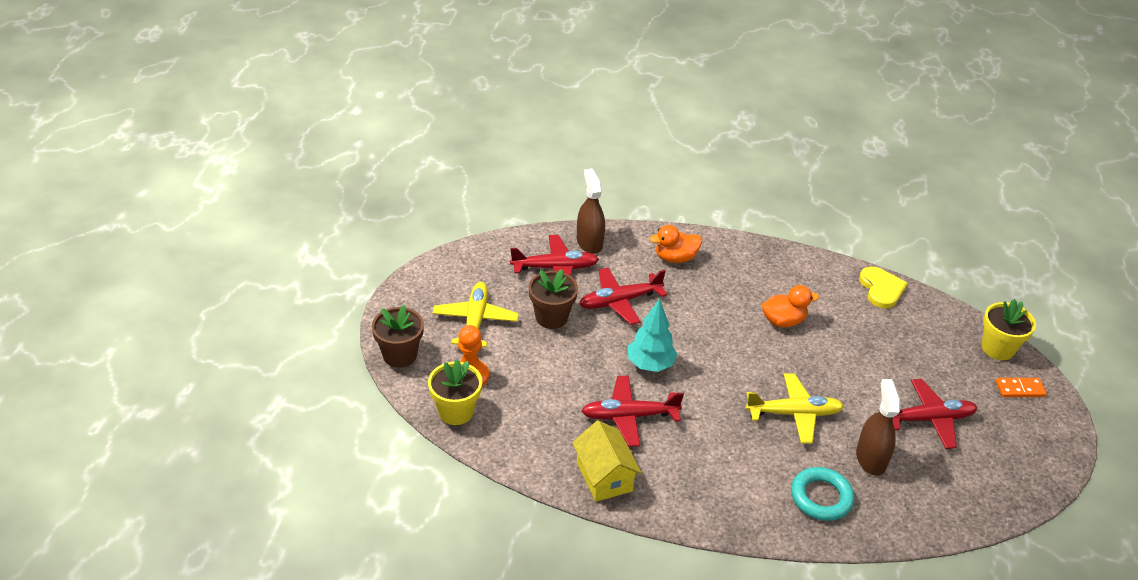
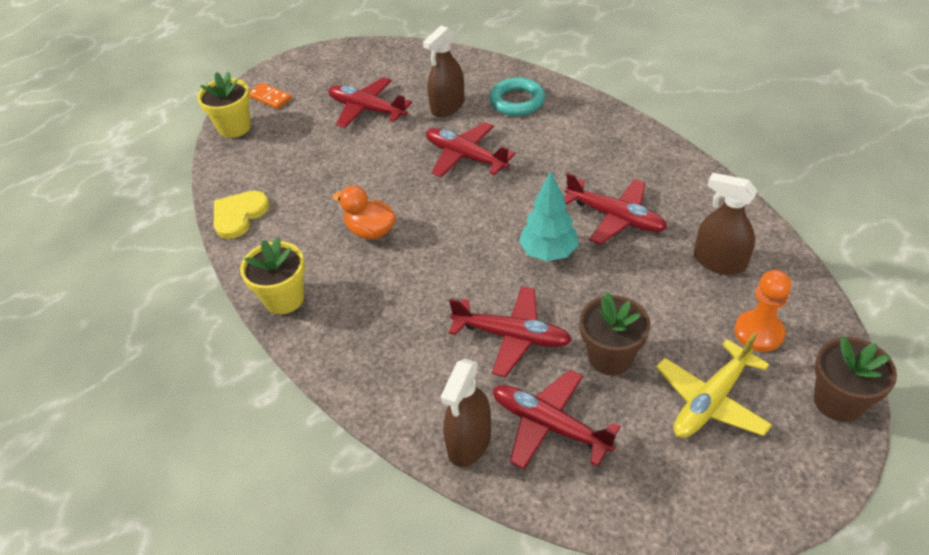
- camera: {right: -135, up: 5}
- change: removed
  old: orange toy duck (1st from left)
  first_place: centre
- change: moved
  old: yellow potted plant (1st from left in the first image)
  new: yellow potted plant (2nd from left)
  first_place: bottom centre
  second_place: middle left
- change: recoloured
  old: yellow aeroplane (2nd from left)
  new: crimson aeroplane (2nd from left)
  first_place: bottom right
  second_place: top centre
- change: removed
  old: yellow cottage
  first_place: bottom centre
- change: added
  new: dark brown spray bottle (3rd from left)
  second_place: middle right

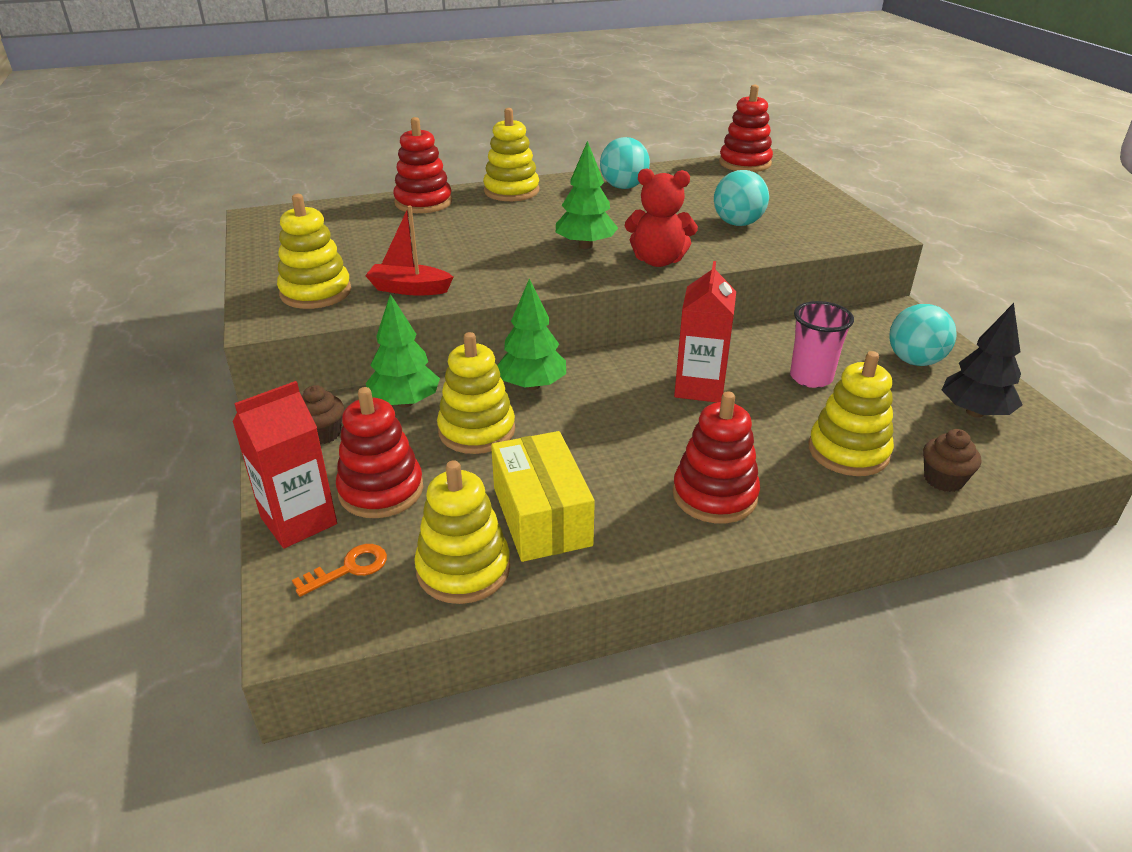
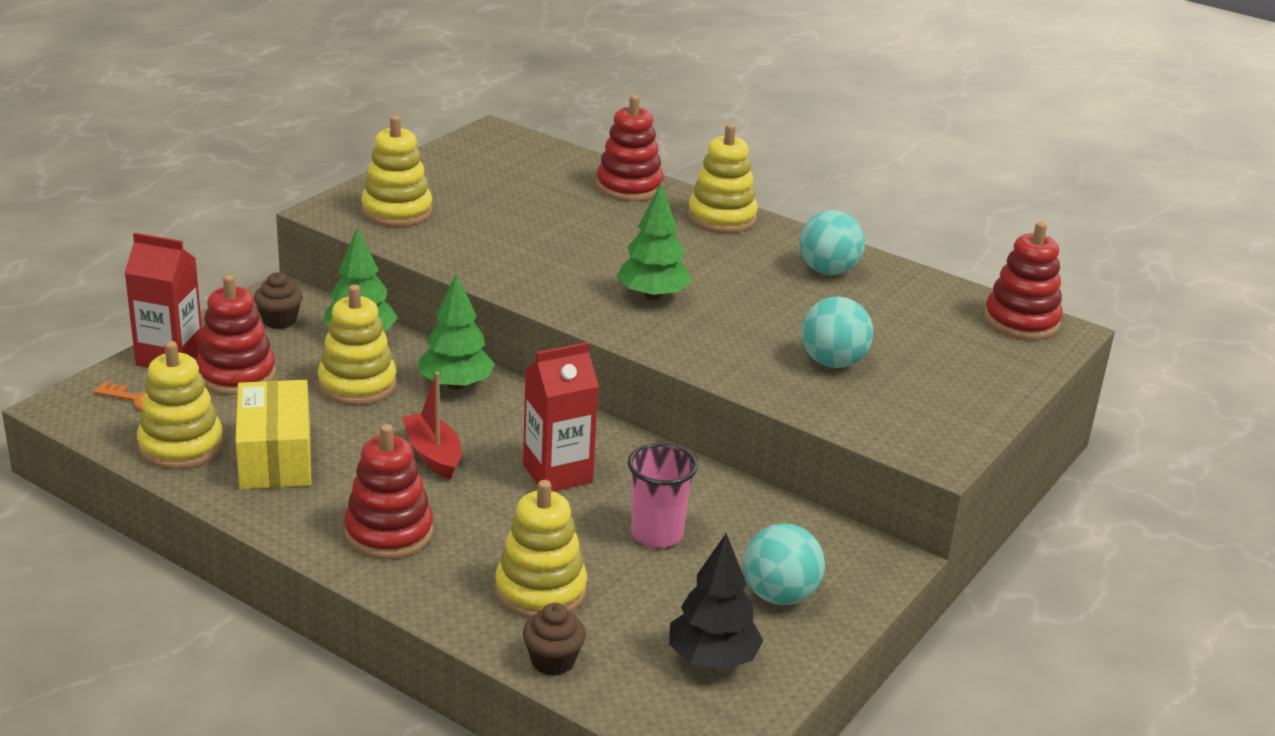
- camera: {right: 50, up: -5}
- change: removed
  old: crimson stuffed bear
  first_place: top centre
- change: moved
  old: crimson boat
  first_place: top centre
  second_place: centre
- change: turned
  old: yellow box
  first_place: centre
  second_place: middle left
  degrees: -45

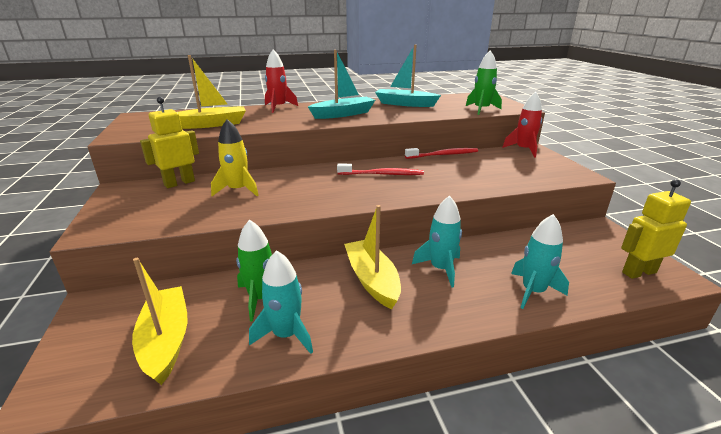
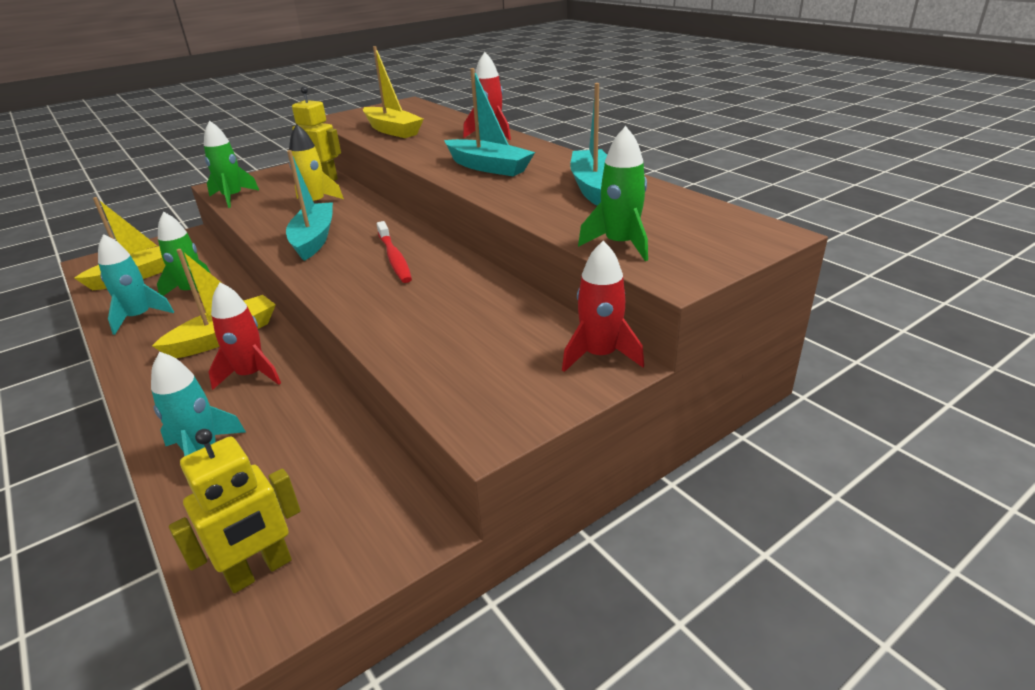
- camera: {right: 70, up: 5}
- change: removed
  old: crimson toothbrush (2nd from left)
  first_place: centre
- change: turned
  old: yellow robot figure (2nd from left in the first image)
  first_place: middle right
  second_place: bottom left
  degrees: 90
- change: recoloured
  old: teal toy rocket (2nd from left)
  new: crimson toy rocket (1st from left)
  first_place: centre
  second_place: middle left
- change: added
  new: emerald toy rocket (2nd from left)
  second_place: top left
- change: added
  new: teal boat (1st from left)
  second_place: top left

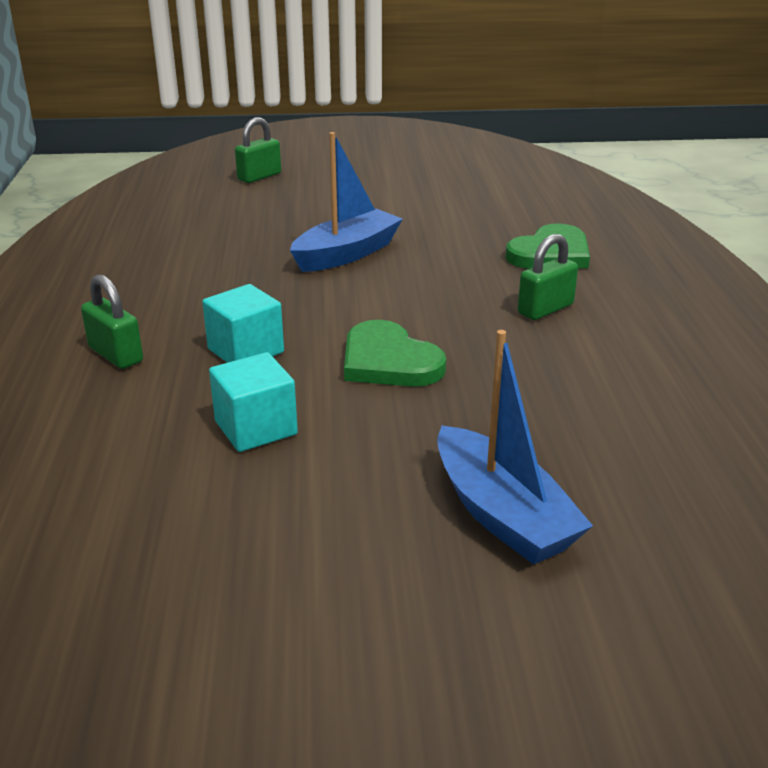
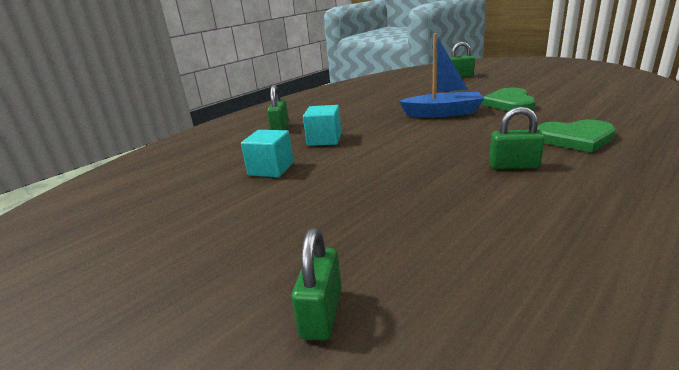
- camera: {right: 50, up: -5}
- change: moved
  old: emerald love heart (1st from left)
  first_place: centre
  second_place: top right
- change: removed
  old: royal blue boat (2nd from left)
  first_place: middle right
- change: added
  new: emerald small lock (2nd from left)
  second_place: bottom centre

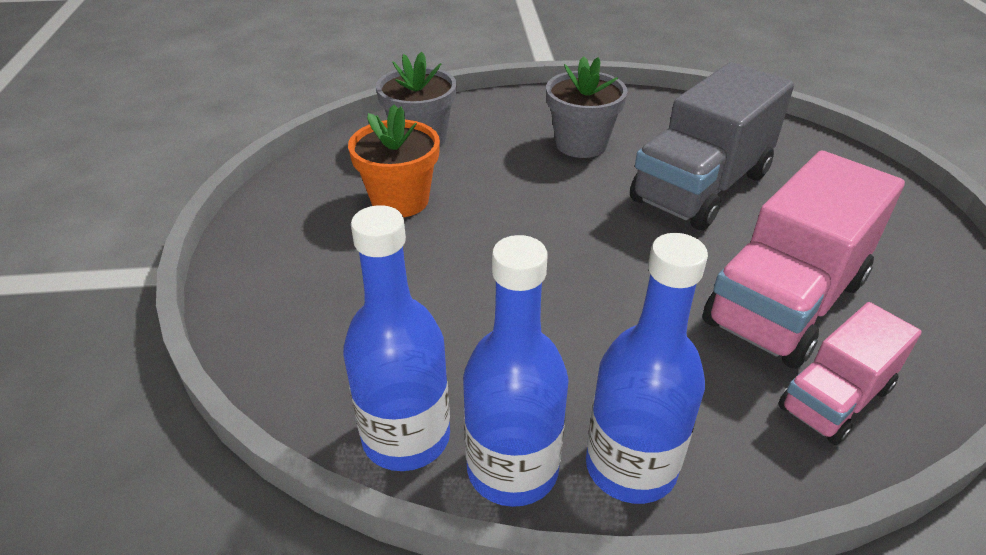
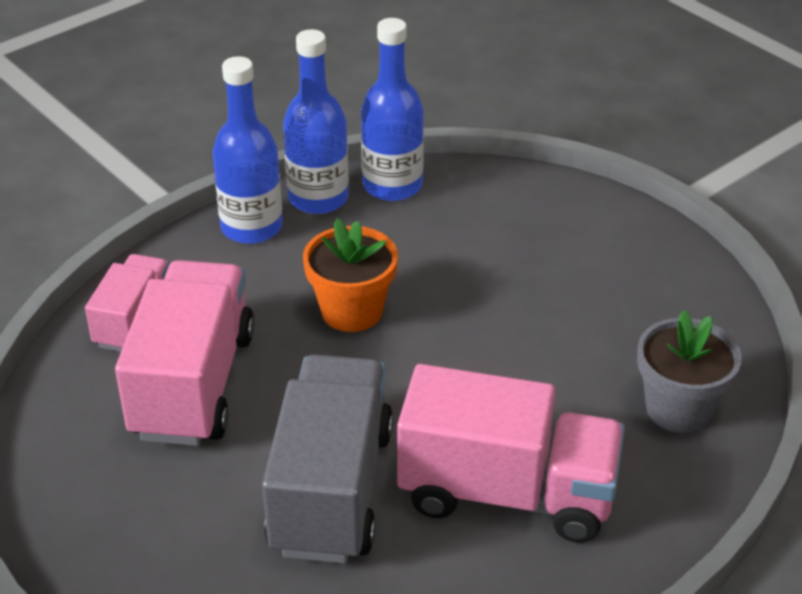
- camera: {right: 145, up: 0}
- change: replaced
  old: grey potted plant (2nd from left)
  new: pink lorry (3rd from left)
  first_place: top centre
  second_place: bottom centre
- change: moved
  old: orange potted plant
  first_place: top centre
  second_place: centre

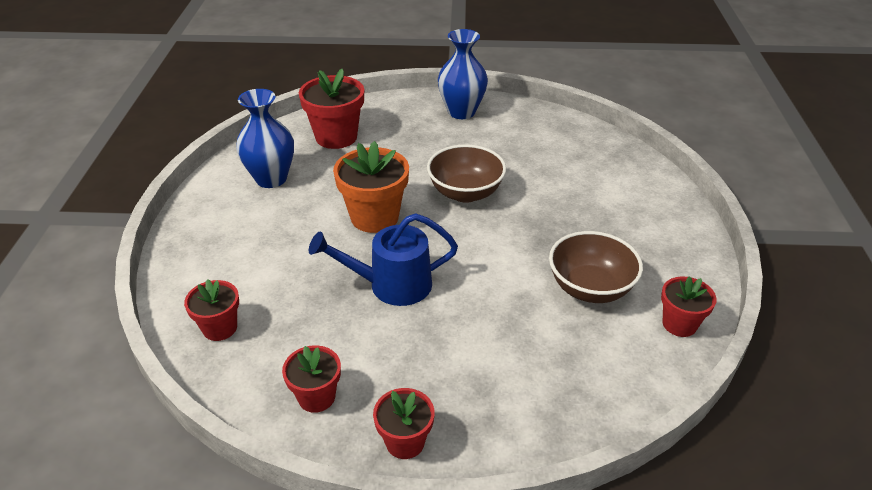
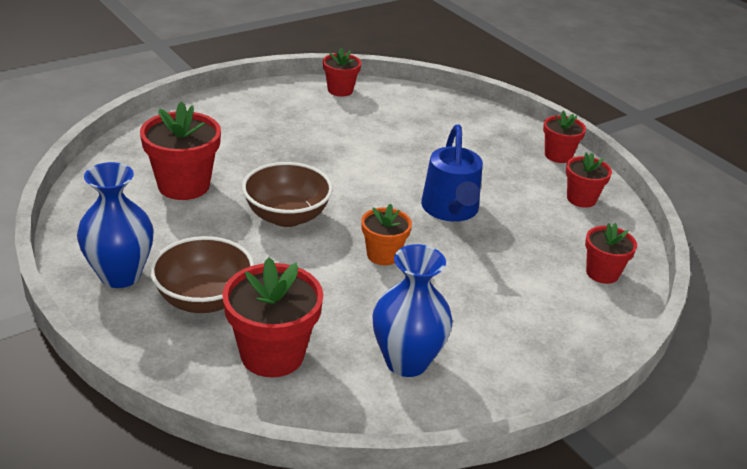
- camera: {right: -130, up: -5}
- change: resized
  old: orange potted plant
  first_place: centre
  second_place: centre
  factor: 0.6
- change: turned
  old: royal blue sprinkling can
  first_place: centre
  second_place: centre
  degrees: 45
- change: moved
  old: dark brown bowl (2nd from left in the first image)
  new: dark brown bowl (1st from left)
  first_place: middle right
  second_place: middle left
- change: added
  new: crimson potted plant (1st from left)
  second_place: top left

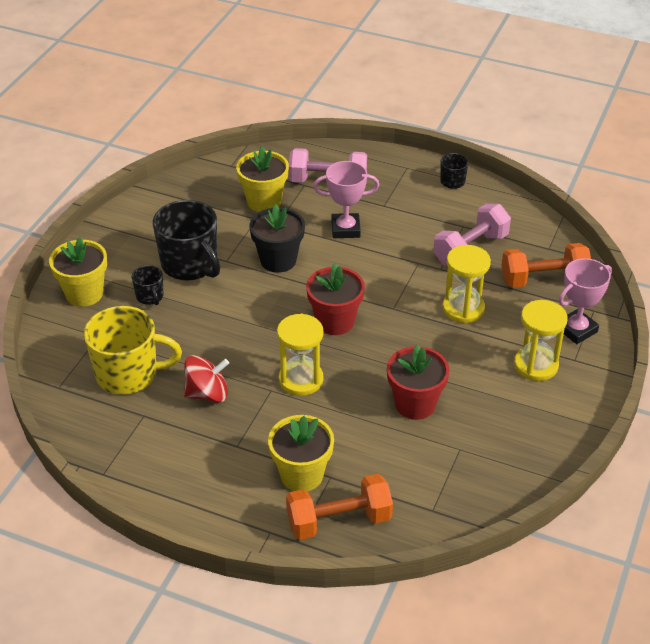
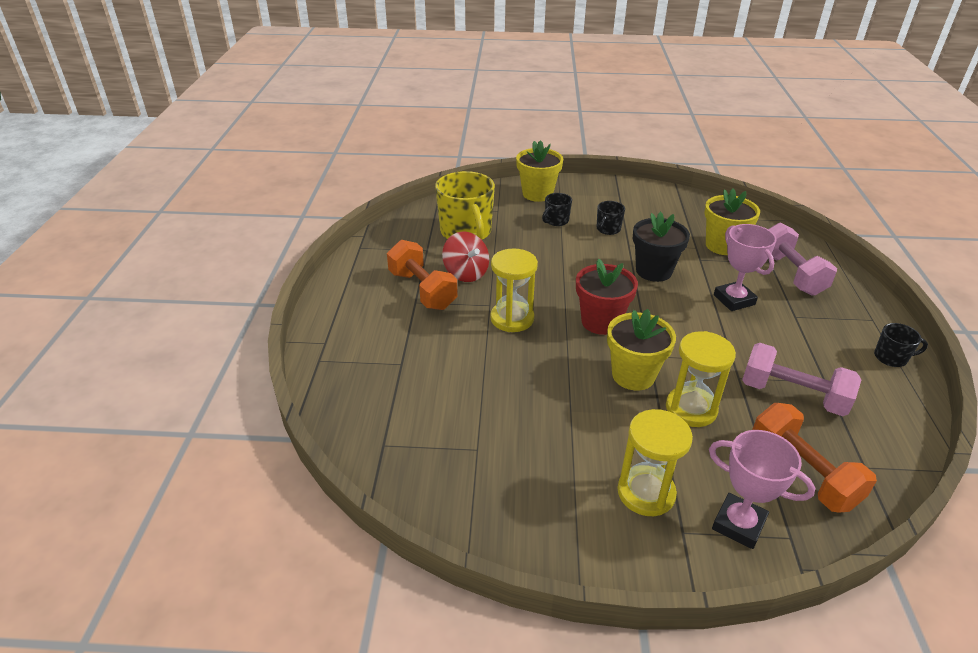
- camera: {right: 70, up: -5}
- change: resized
  old: ebony coffee mug (2nd from left)
  first_place: middle left
  second_place: centre
  factor: 0.48
- change: removed
  old: crimson potted plant (2nd from left)
  first_place: centre
- change: moved
  old: yellow potted plant (3rd from left in the first image)
  new: yellow potted plant (2nd from left)
  first_place: bottom centre
  second_place: centre
- change: moved
  old: orange dumbbell (1st from left)
  first_place: bottom centre
  second_place: centre

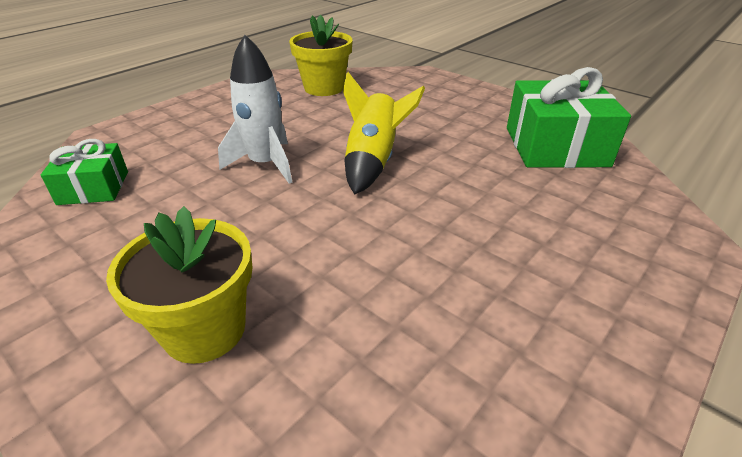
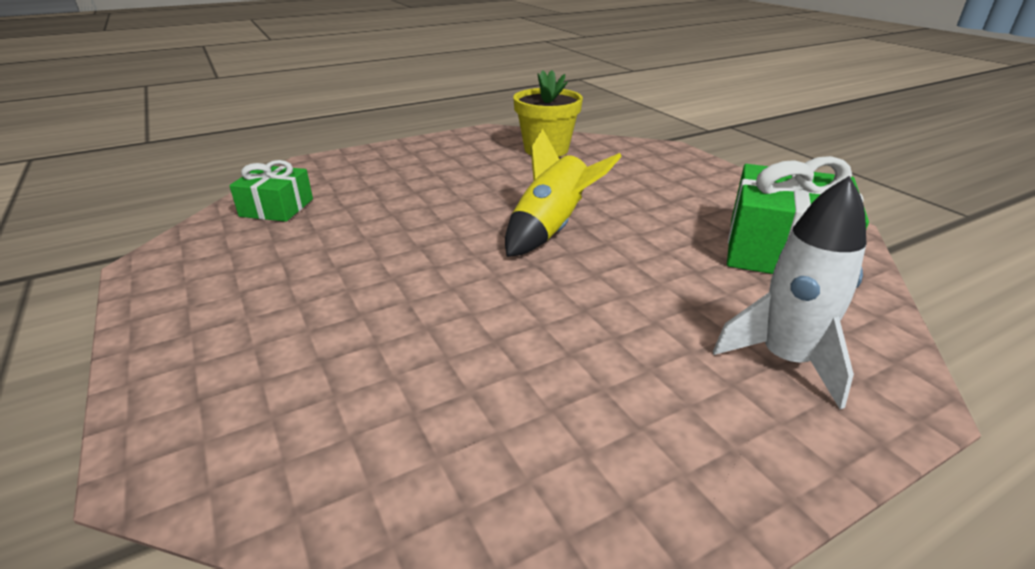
- camera: {right: 20, up: -5}
- change: moved
  old: white toy rocket
  first_place: top centre
  second_place: middle right
- change: removed
  old: yellow potted plant (1st from left)
  first_place: middle left

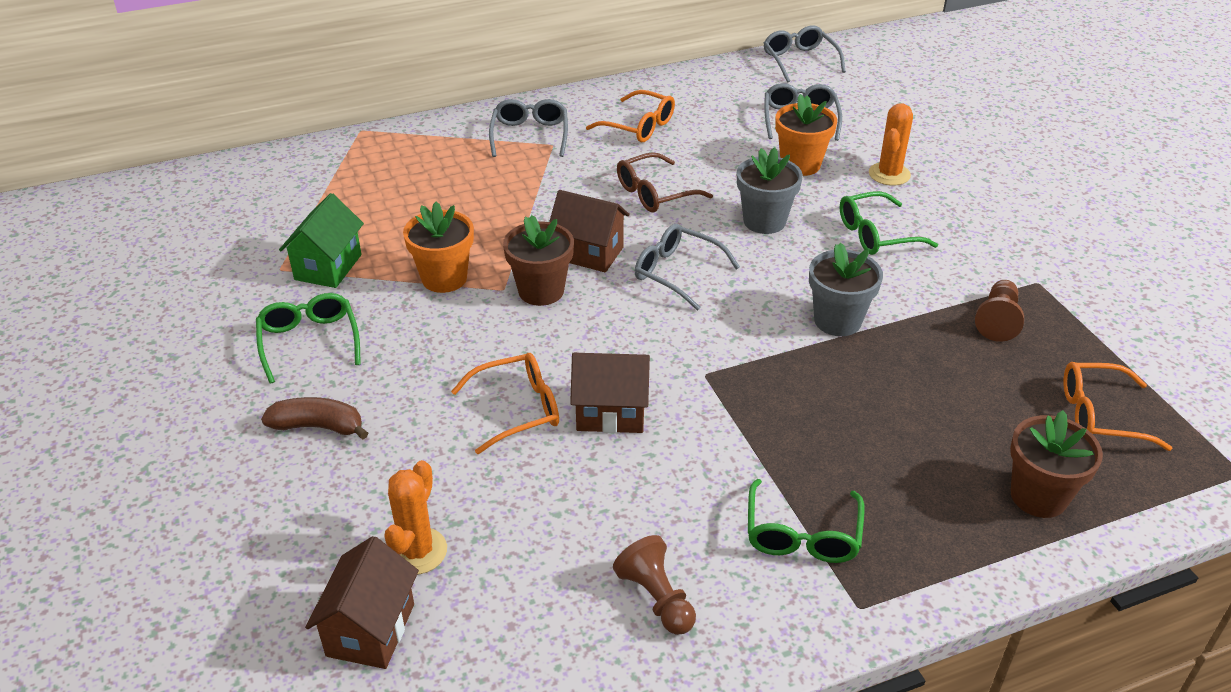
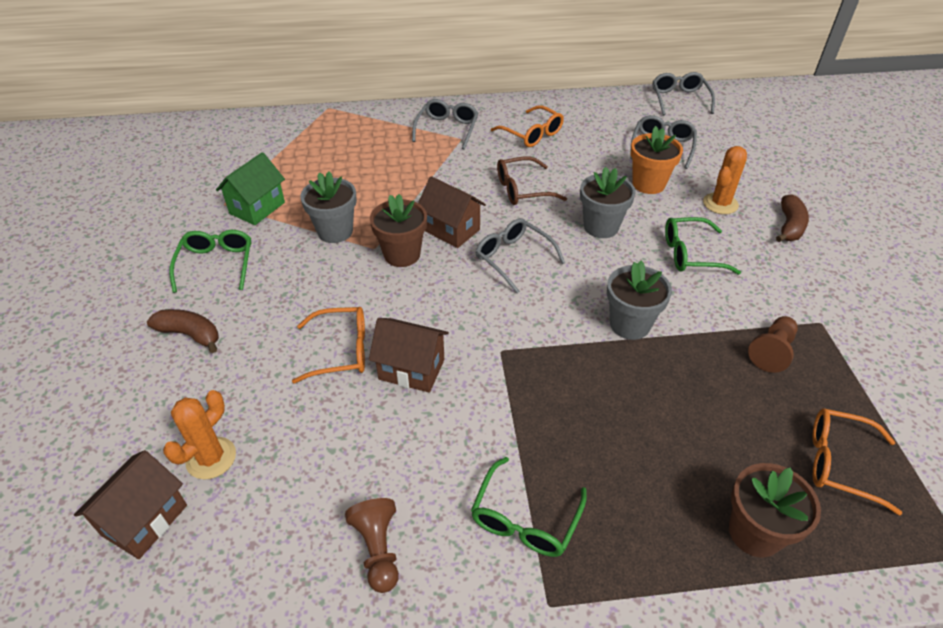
- camera: {right: 15, up: 5}
- change: recoloured
  old: orange potted plant (1st from left)
  new: grey potted plant (1st from left)
  first_place: centre
  second_place: top centre
- change: added
  new: dark brown banana (2nd from left)
  second_place: middle right

